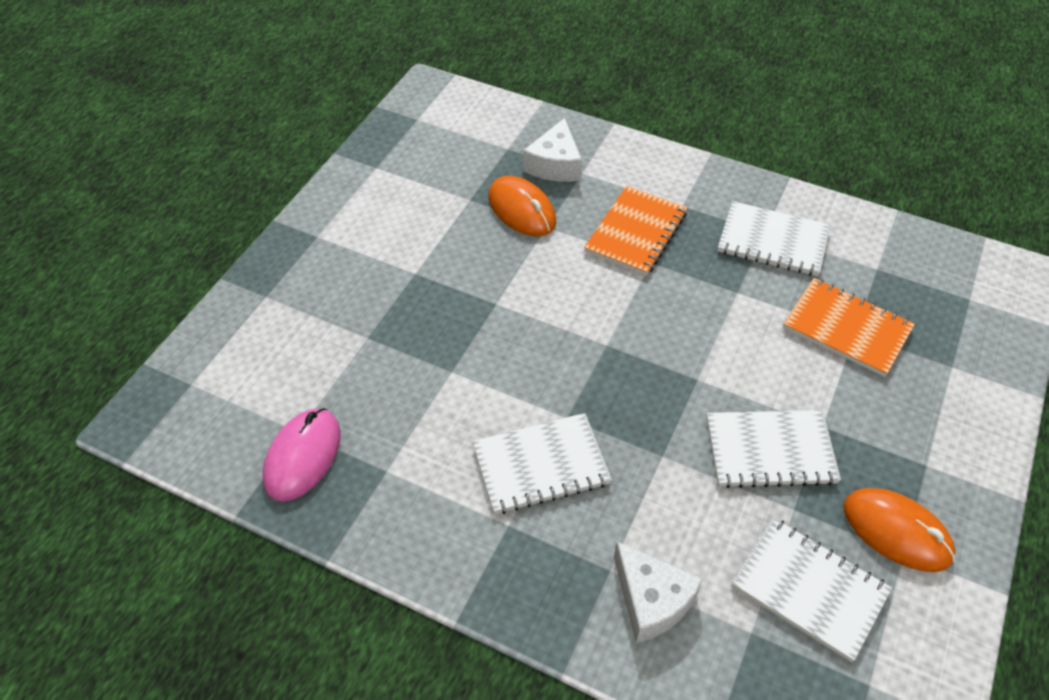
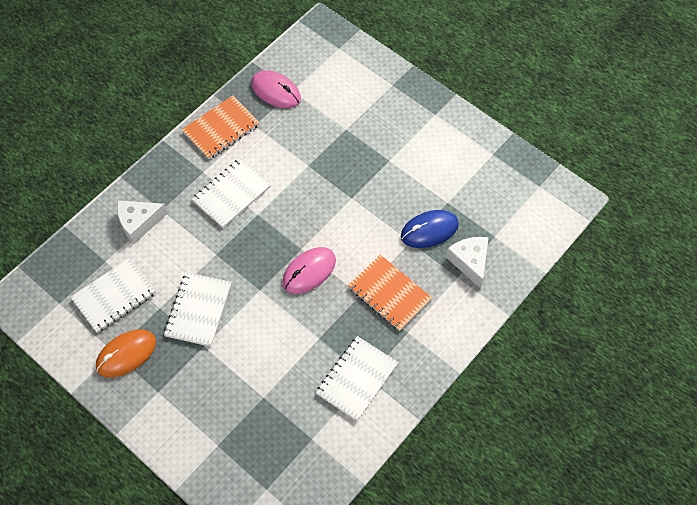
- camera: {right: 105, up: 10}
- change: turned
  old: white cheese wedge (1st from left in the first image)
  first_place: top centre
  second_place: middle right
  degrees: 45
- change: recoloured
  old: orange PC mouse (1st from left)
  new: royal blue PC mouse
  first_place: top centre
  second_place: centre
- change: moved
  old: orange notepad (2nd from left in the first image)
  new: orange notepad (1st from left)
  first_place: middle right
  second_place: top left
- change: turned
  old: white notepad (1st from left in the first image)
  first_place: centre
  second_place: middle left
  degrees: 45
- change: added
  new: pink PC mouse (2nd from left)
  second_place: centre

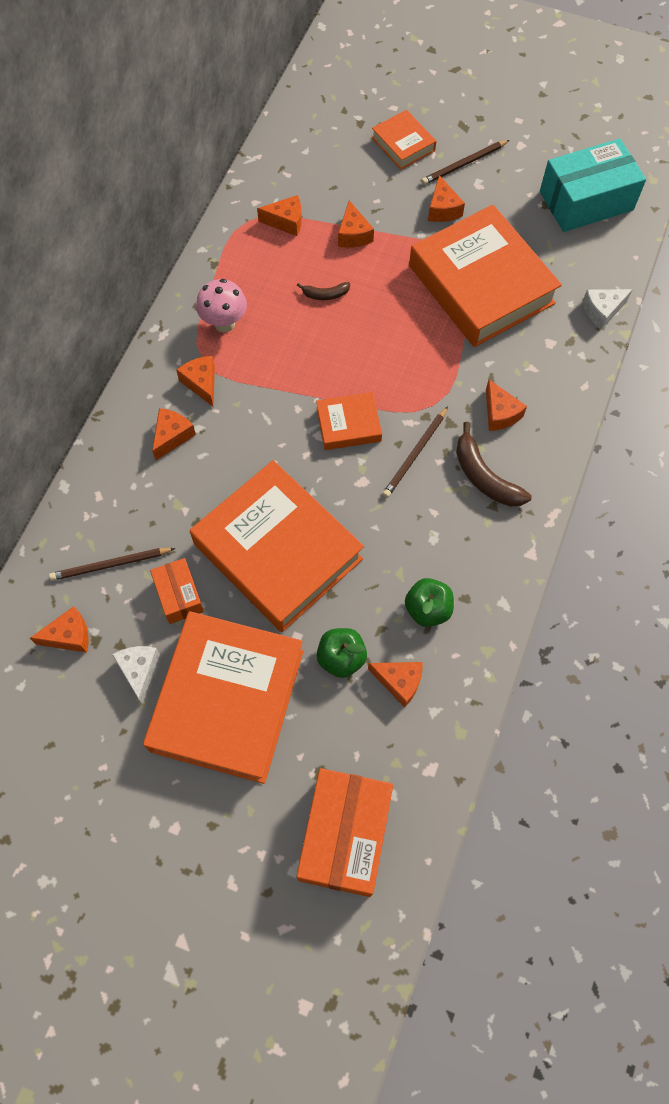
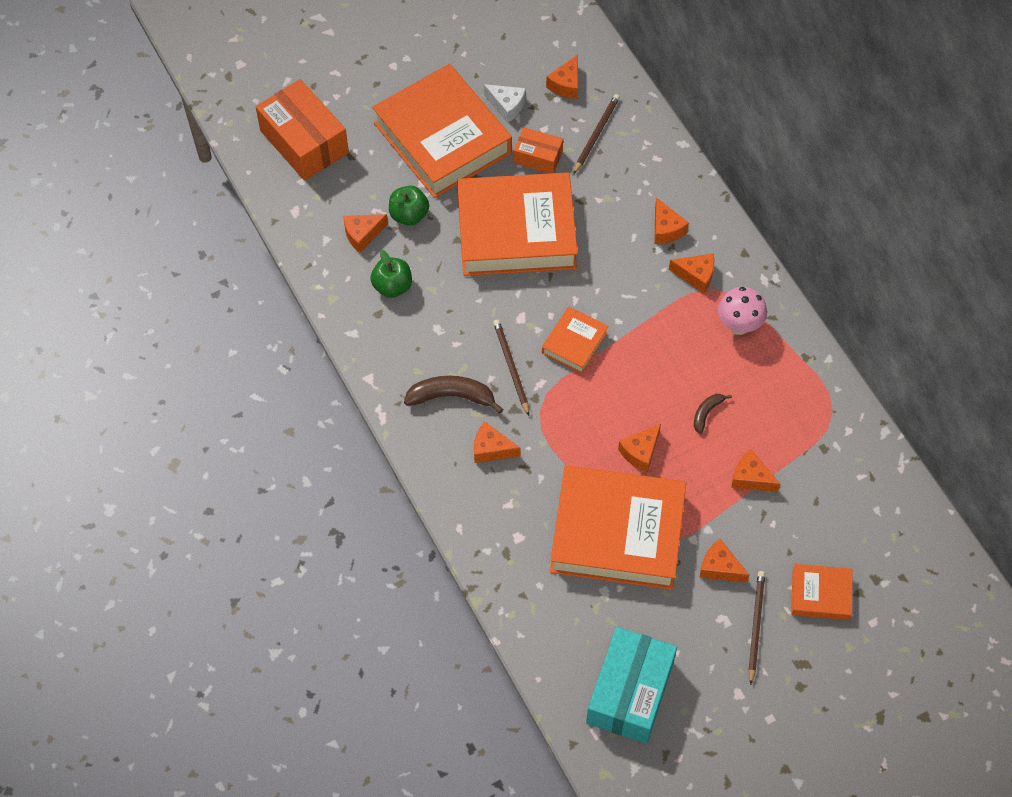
- camera: {right: 130, up: -5}
- change: moved
  old: orange cheese wedge (4th from left)
  first_place: top centre
  second_place: centre
- change: removed
  old: white cheese wedge (2nd from left)
  first_place: top right

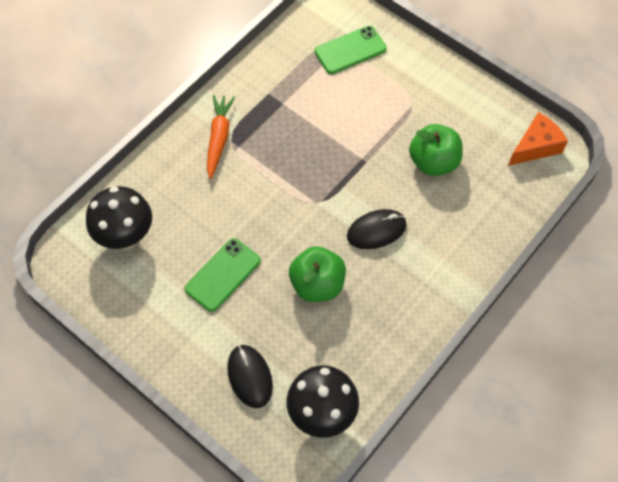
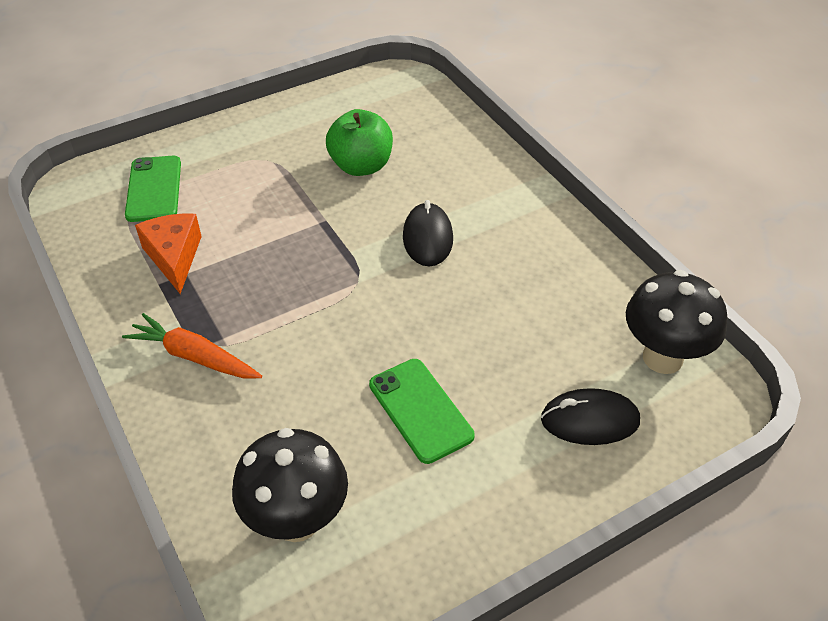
- camera: {right: -70, up: -15}
- change: moved
  old: orange cheese wedge
  first_place: top right
  second_place: middle left
- change: removed
  old: emerald apple (1st from left)
  first_place: centre

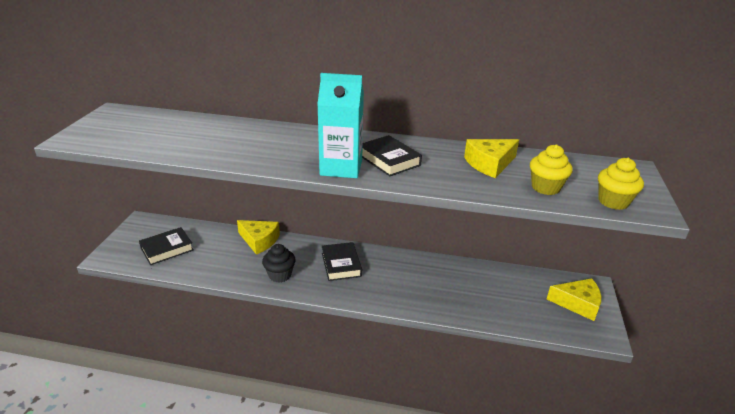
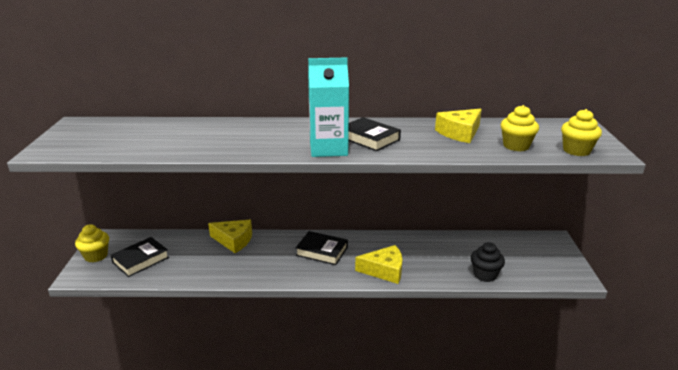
- camera: {right: -10, up: -5}
- change: turned
  old: ebony book (2nd from left)
  first_place: centre
  second_place: bottom centre
  degrees: -45
- change: moved
  old: ebony cupcake
  first_place: centre
  second_place: bottom right
- change: moved
  old: yellow cheese wedge (3rd from left in the first image)
  new: yellow cheese wedge (2nd from left)
  first_place: bottom right
  second_place: bottom centre
- change: added
  new: yellow cupcake (1st from left)
  second_place: middle left

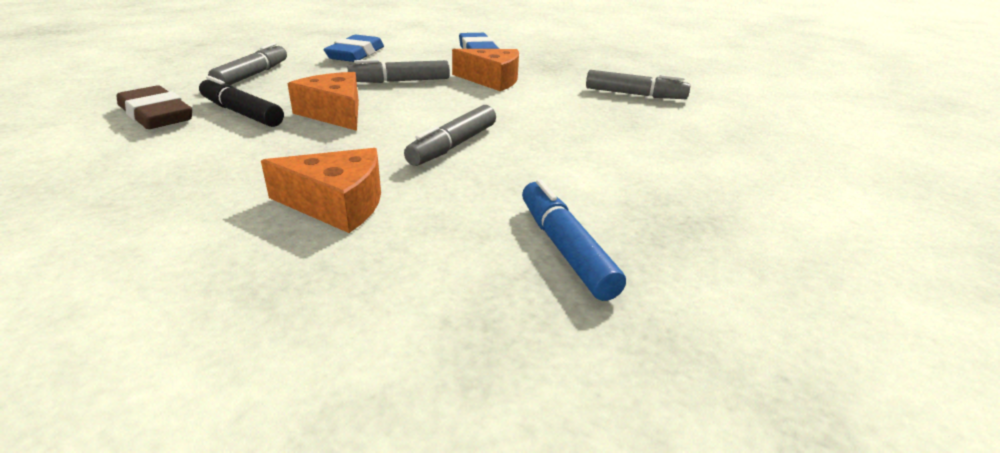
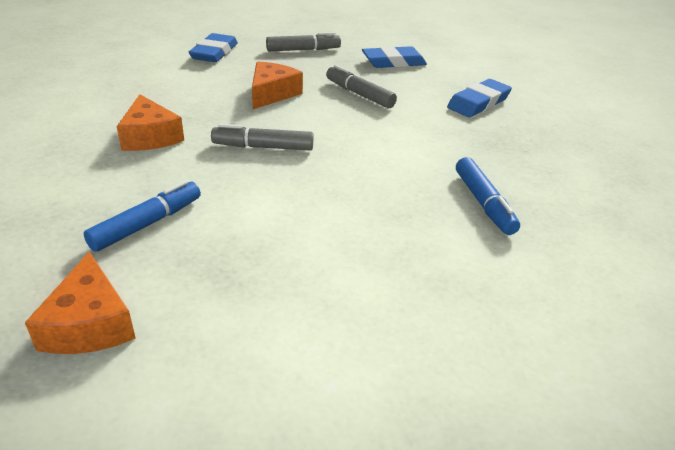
- camera: {right: 60, up: 5}
- change: moved
  old: orange cheese wedge (3rd from left in the first image)
  new: orange cheese wedge (1st from left)
  first_place: top centre
  second_place: bottom left
- change: recoloured
  old: grey marker pen (4th from left)
  new: royal blue marker pen (2nd from left)
  first_place: top centre
  second_place: middle right
- change: removed
  old: ebony marker pen
  first_place: top left
- change: recoloured
  old: dark brown pencil eraser
  new: royal blue pencil eraser (1st from left)
  first_place: top left
  second_place: top left

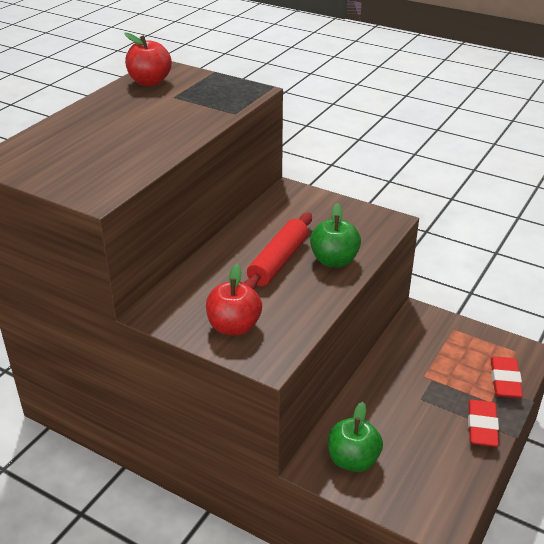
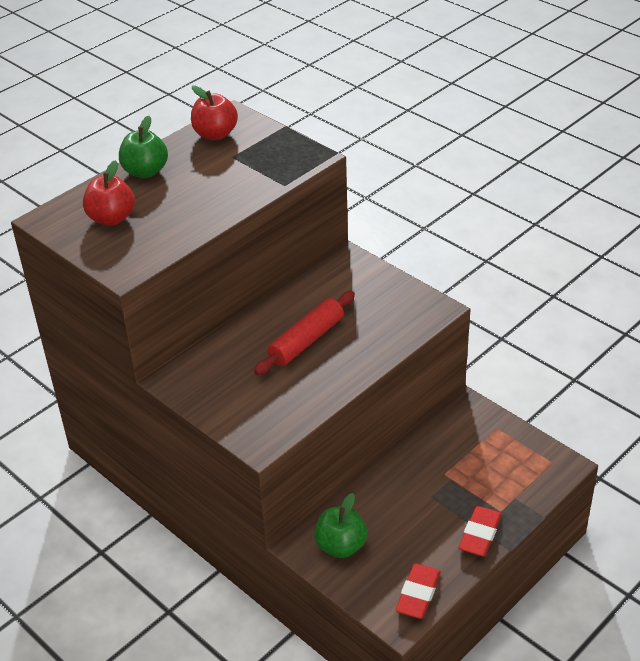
- camera: {right: 15, up: 5}
- change: moved
  old: emerald apple (1st from left)
  first_place: centre
  second_place: top left
- change: moved
  old: crimson apple (2nd from left in the first image)
  new: crimson apple (1st from left)
  first_place: centre
  second_place: top left
- change: moved
  old: crimson pencil eraser (2nd from left in the first image)
  new: crimson pencil eraser (1st from left)
  first_place: bottom right
  second_place: bottom centre

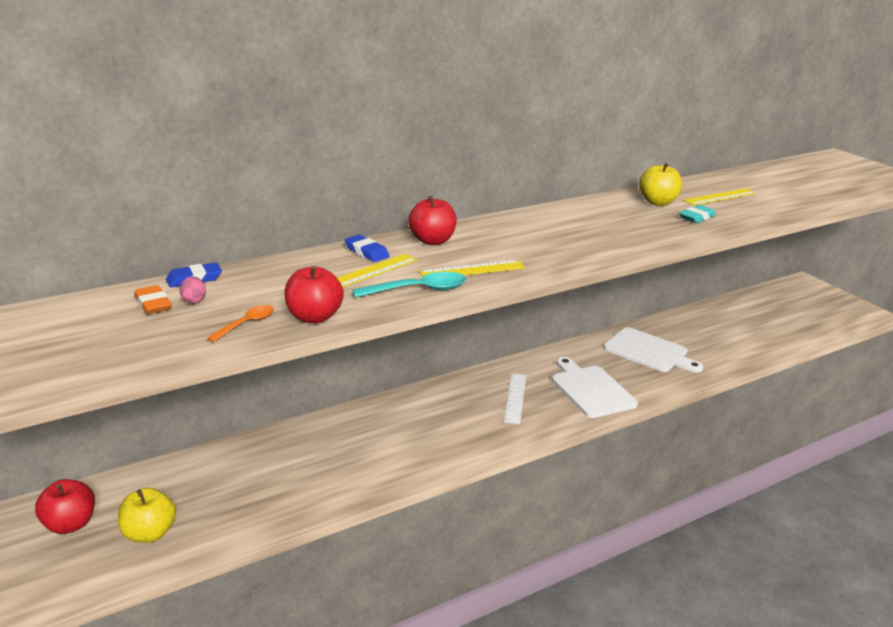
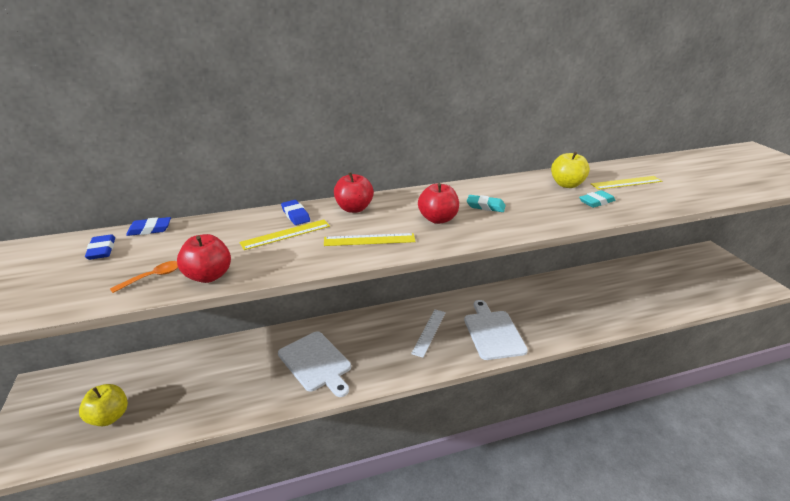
- camera: {right: 15, up: 5}
- change: removed
  old: teal teaspoon
  first_place: centre
- change: removed
  old: pink egg shape
  first_place: middle left
- change: recoloured
  old: orange pencil eraser
  new: royal blue pencil eraser (1st from left)
  first_place: middle left
  second_place: middle left
- change: moved
  old: white bread board (2nd from left in the first image)
  new: white bread board (1st from left)
  first_place: middle right
  second_place: bottom centre
- change: moved
  old: crimson apple (1st from left in the first image)
  new: crimson apple (3rd from left)
  first_place: bottom left
  second_place: centre
- change: added
  new: teal pencil eraser (1st from left)
  second_place: centre

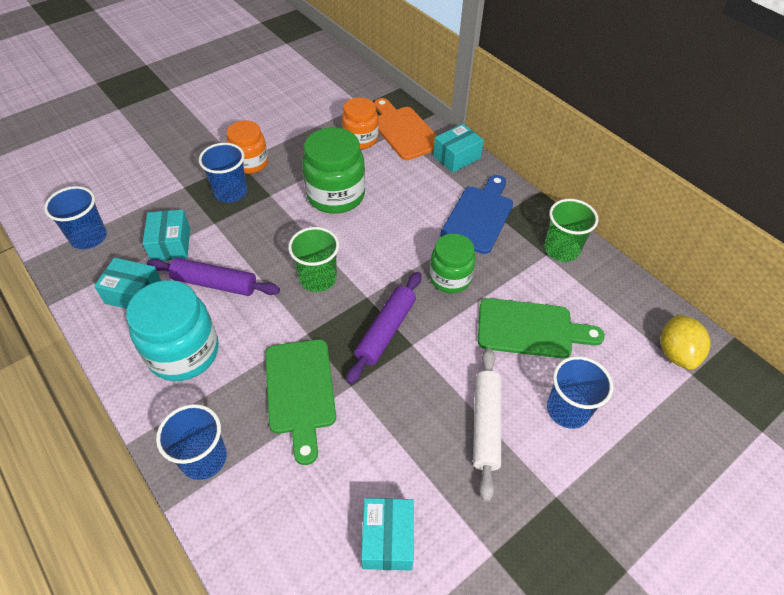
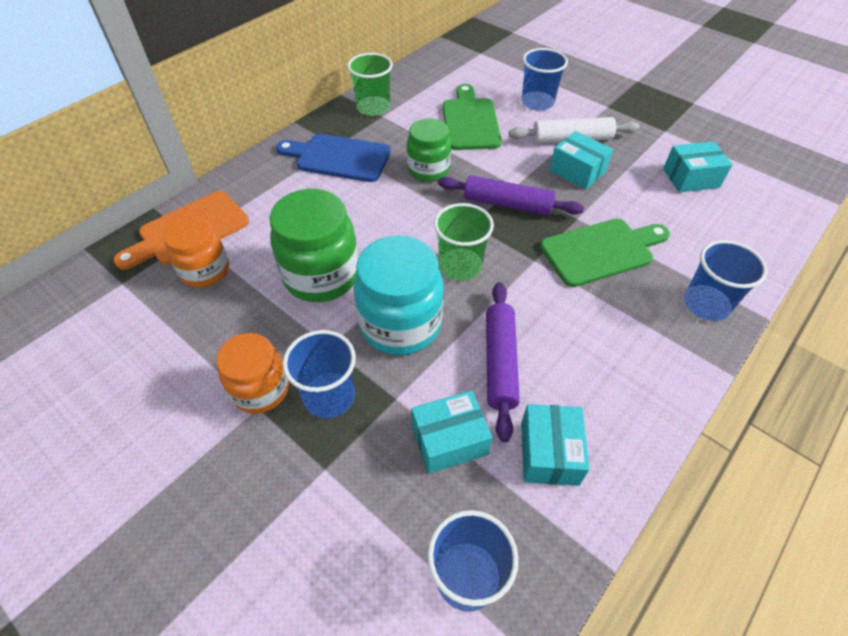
- camera: {right: -100, up: 0}
- change: moved
  old: teal box (4th from left in the first image)
  new: teal box (3rd from left)
  first_place: top centre
  second_place: top right
- change: moved
  old: teal jar
  first_place: middle left
  second_place: centre
- change: removed
  old: yellow lemon
  first_place: middle right

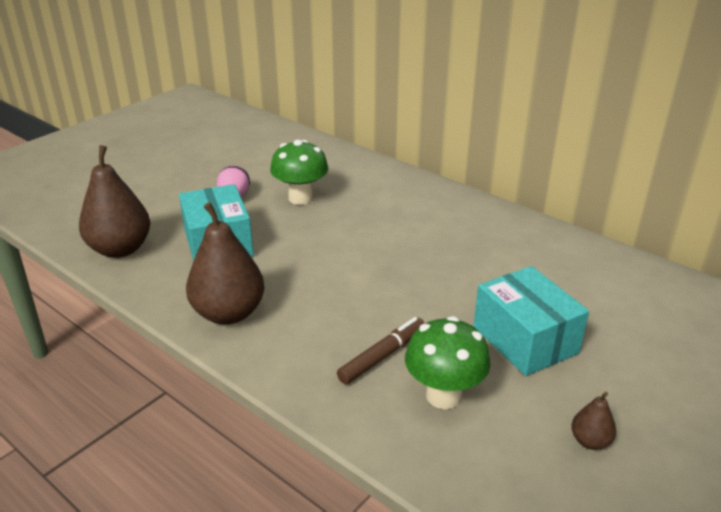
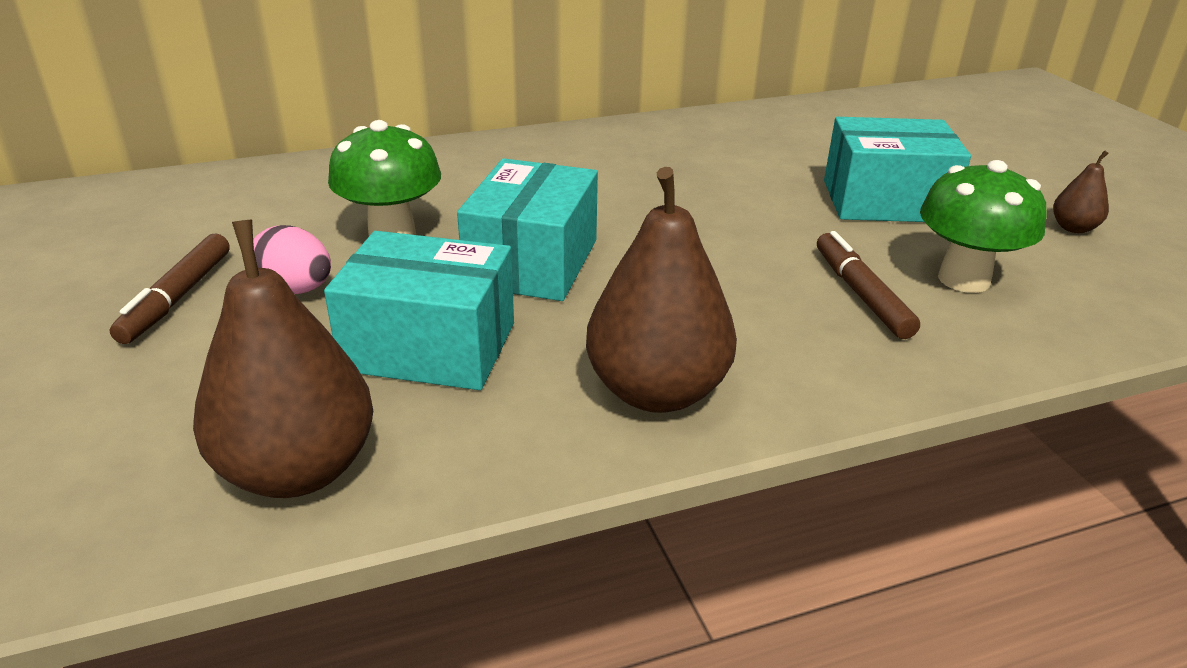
- camera: {right: -60, up: 0}
- change: added
  new: teal box (2nd from left)
  second_place: centre
- change: added
  new: dark brown marker pen (1st from left)
  second_place: middle left

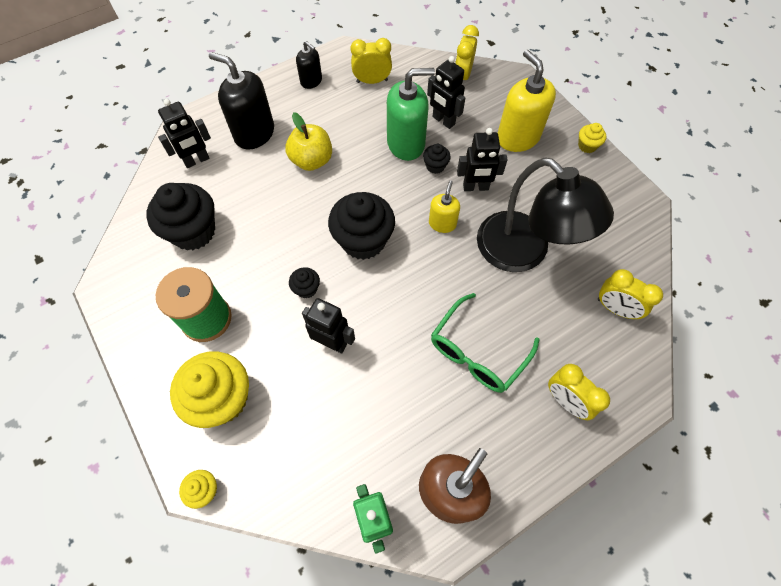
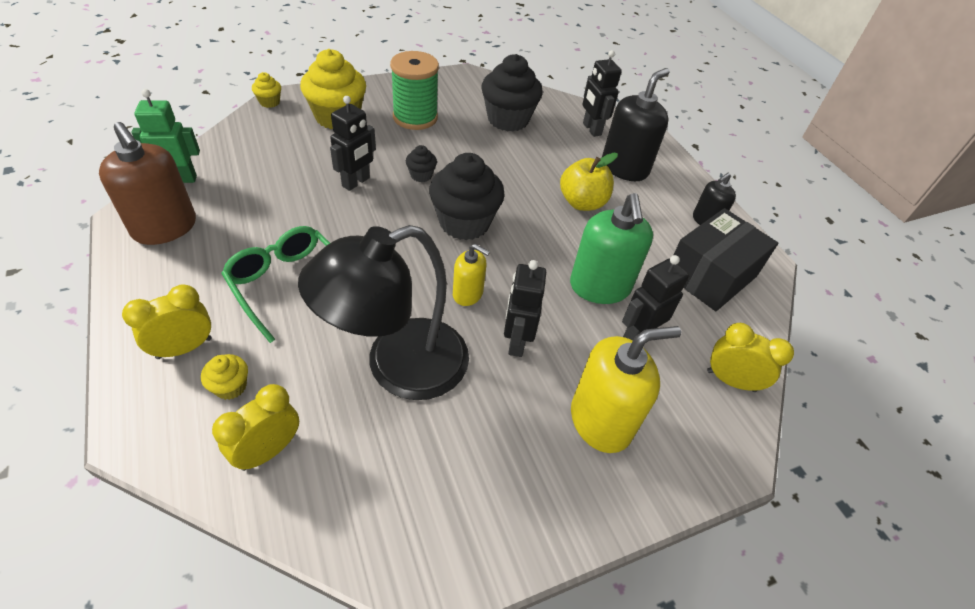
- camera: {right: 95, up: -15}
- change: replaced
  old: yellow alarm clock (1st from left)
  new: ebony box
  first_place: top centre
  second_place: middle right
- change: moved
  old: yellow cupcake (3rd from left in the first image)
  new: yellow cupcake (1st from left)
  first_place: top right
  second_place: middle left
- change: removed
  old: ebony cupcake (4th from left)
  first_place: top centre

